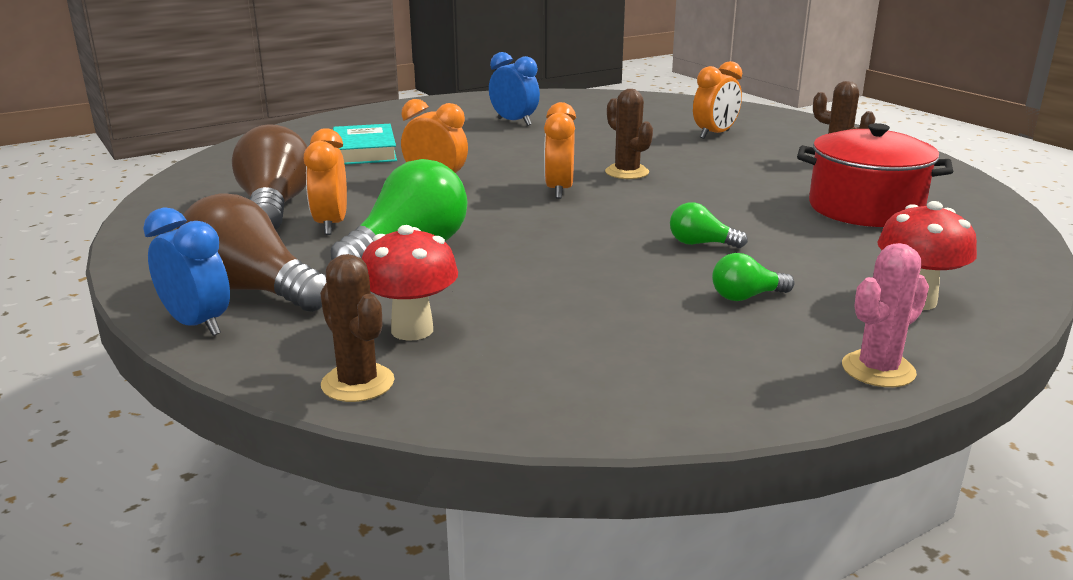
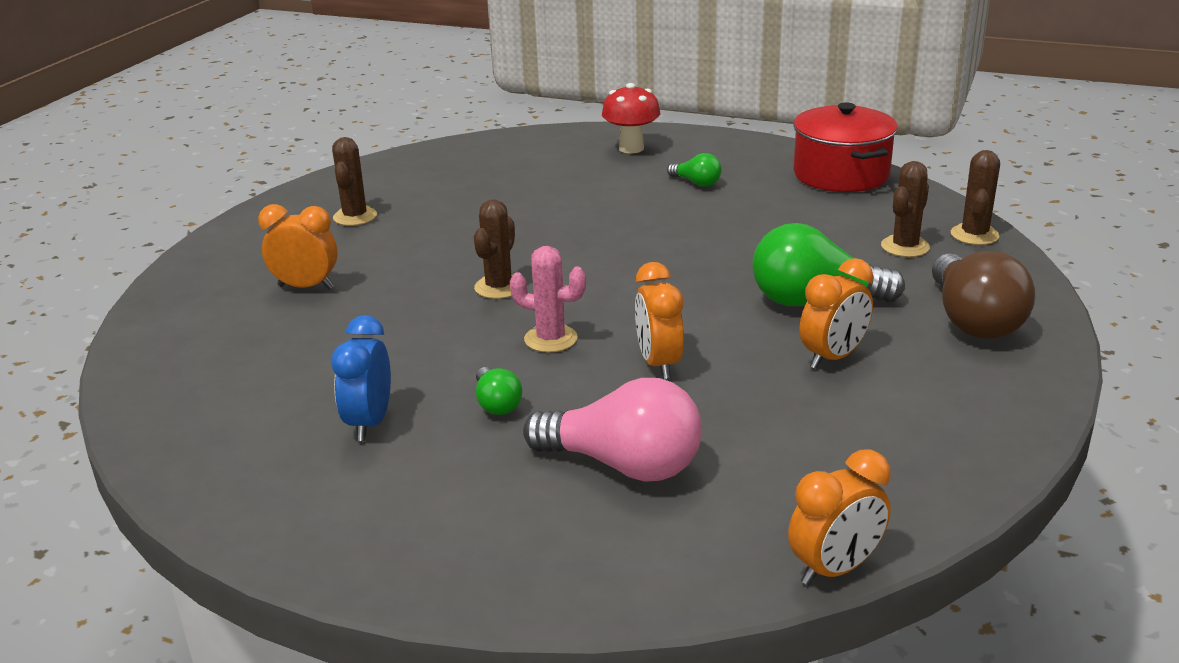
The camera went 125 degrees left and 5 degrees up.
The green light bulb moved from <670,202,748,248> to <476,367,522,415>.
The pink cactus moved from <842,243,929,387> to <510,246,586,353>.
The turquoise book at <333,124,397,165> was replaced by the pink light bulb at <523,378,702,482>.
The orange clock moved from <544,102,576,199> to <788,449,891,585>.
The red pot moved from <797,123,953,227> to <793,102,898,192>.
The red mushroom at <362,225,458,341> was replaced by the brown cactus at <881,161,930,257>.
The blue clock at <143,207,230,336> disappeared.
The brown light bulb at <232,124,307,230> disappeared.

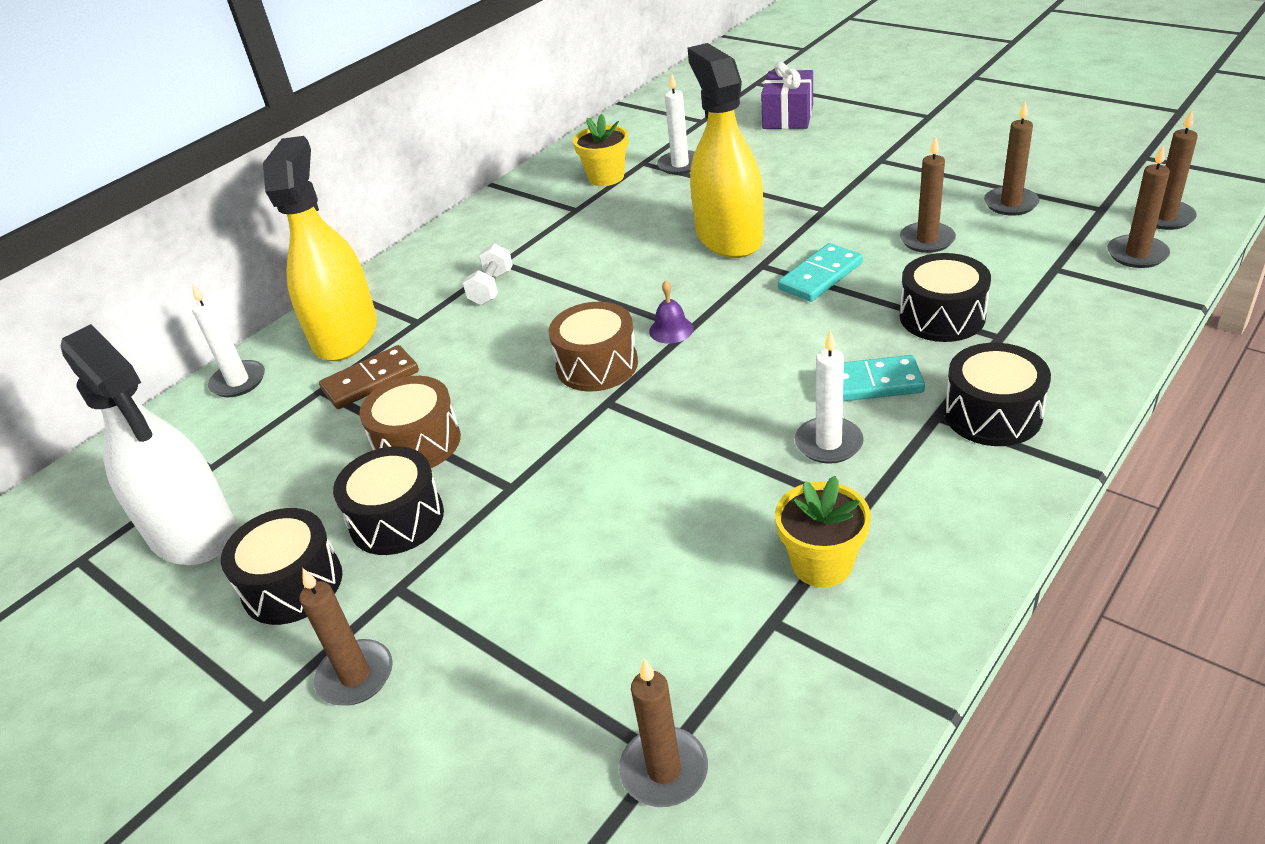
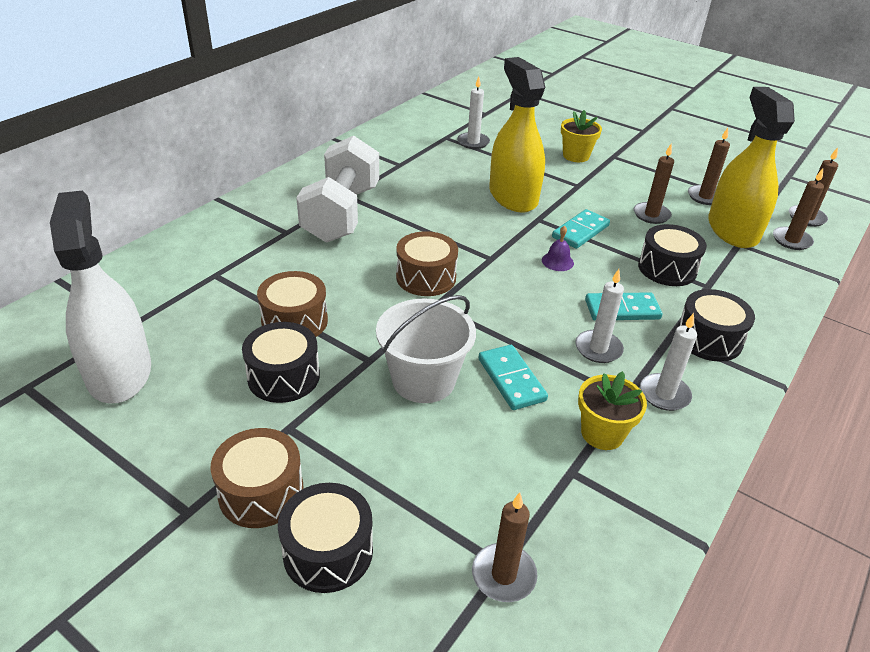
The camera went 10 degrees left and 0 degrees up.
The white spray bottle at <61,324,236,566> turned 150 degrees counterclockwise.
The brown candle at <299,568,393,706> was replaced by the brown drum at <210,428,304,528>.
The black drum moved from <221,508,342,625> to <278,483,373,593>.
The white dumbbell at <463,244,513,305> changed to 2.40 times the size.
The white bucket at <376,295,476,403> appeared.
The turquoise domino at <478,345,548,410> appeared.
The purple bell moved from <649,281,694,344> to <542,225,574,271>.
The yellow flower pot moved from <573,114,628,186> to <561,110,602,162>.
The white candle moved from <192,283,265,397> to <640,313,697,411>.
The yellow spray bottle moved from <263,136,377,361> to <708,87,795,248>.
The brown domino at <319,345,419,409> disappeared.
The purple gift at <761,62,813,129> disappeared.

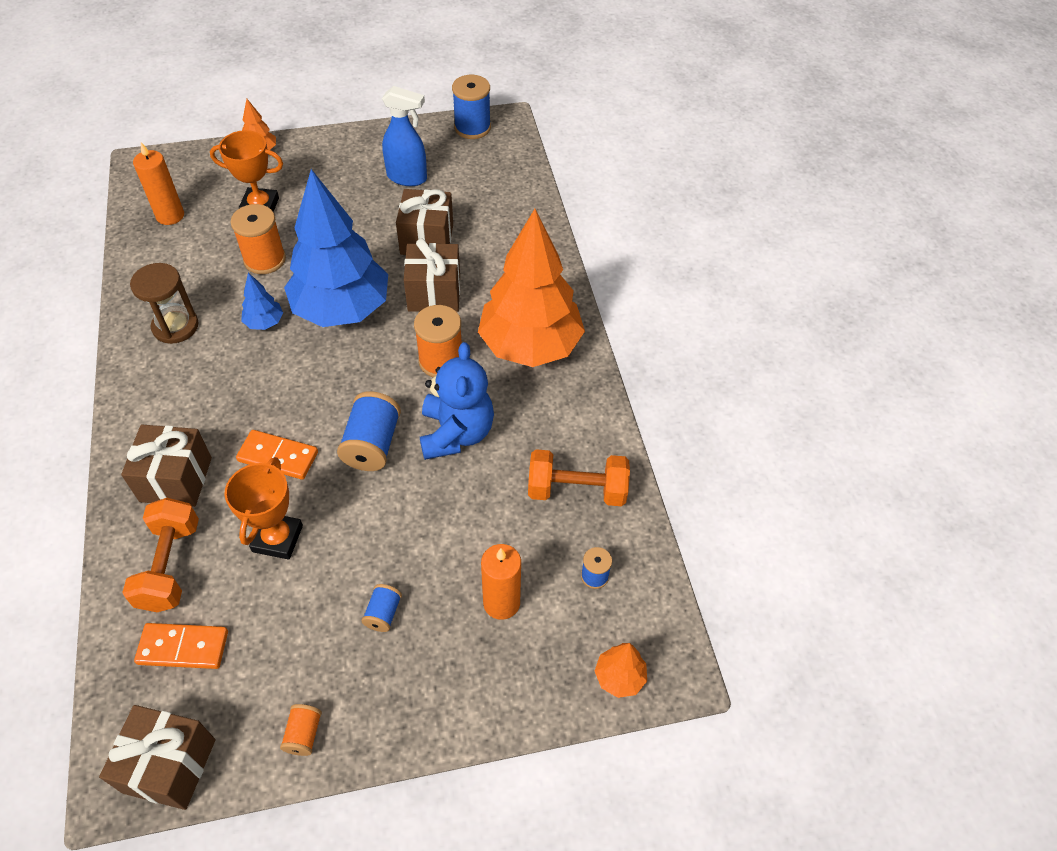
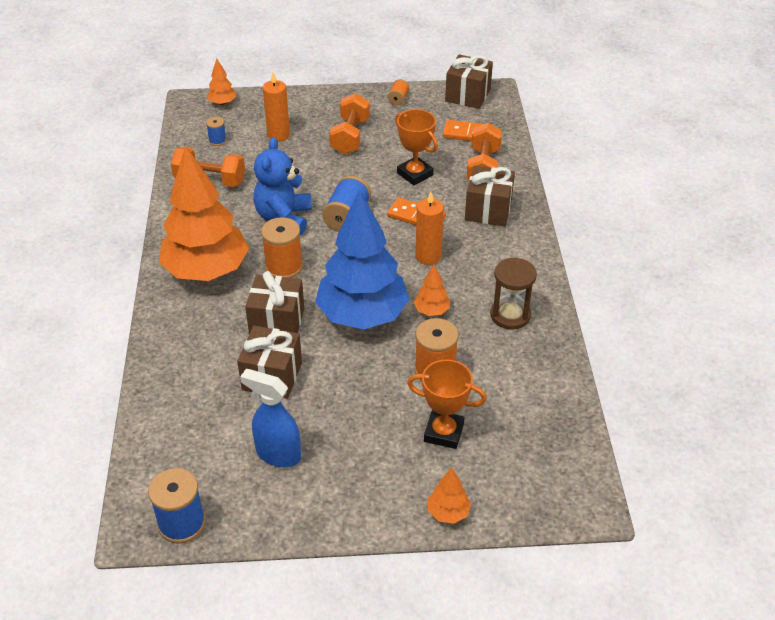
The camera went 170 degrees left and 10 degrees down.
The blue spool at <361,584,402,632> was replaced by the orange dumbbell at <330,93,370,154>.
The orange trophy at <224,457,303,560> turned 60 degrees counterclockwise.
The blue tree at <241,273,283,330> became the orange tree at <413,264,450,316>.
The orange candle moved from <133,142,184,225> to <416,192,444,265>.

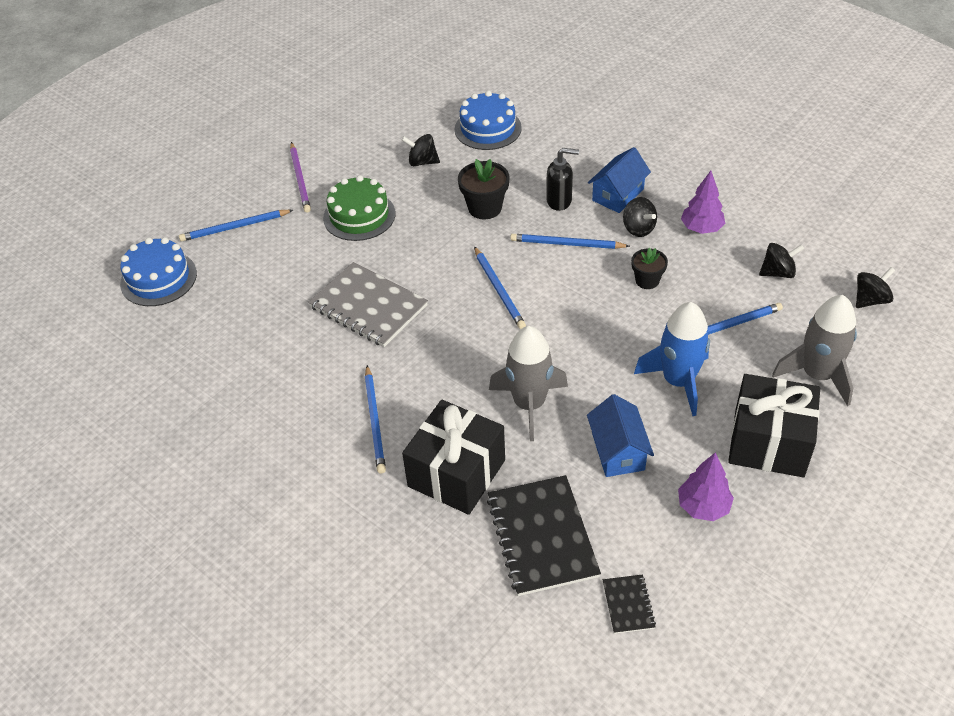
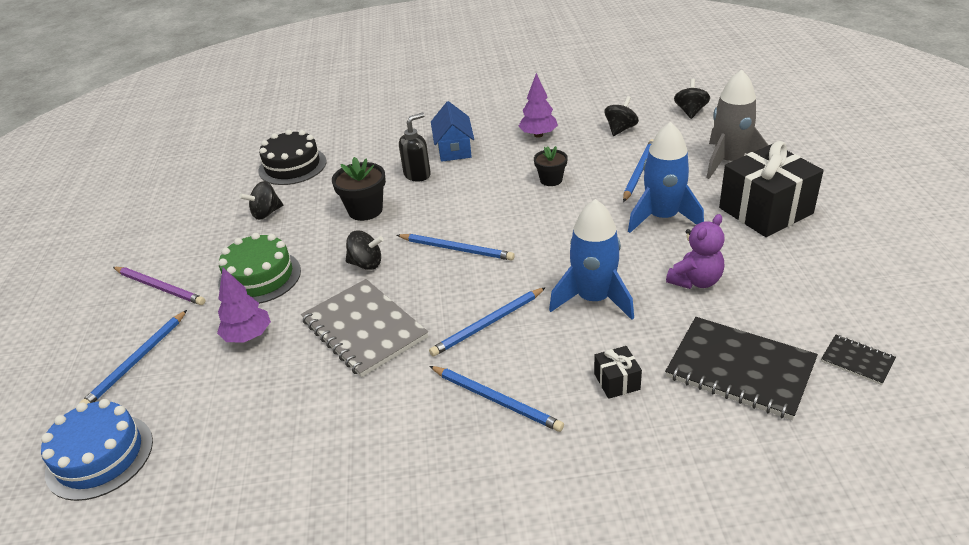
The camera went 45 degrees left and 10 degrees down.
The purple tree moved from <678,452,734,521> to <217,268,271,343>.
The blue cake at <455,91,522,150> became the black cake at <258,130,327,185>.
The grey notebook at <308,262,428,347> turned 60 degrees clockwise.
The black spinning top moved from <623,197,657,237> to <346,231,383,270>.
The blue pencil moved from <510,234,630,249> to <429,287,546,357>.
The grey rocket at <489,326,568,441> became the blue rocket at <549,199,634,320>.
The black gift at <402,400,505,515> changed to 0.44 times the size.
The blue house at <587,394,654,477> was replaced by the purple teddy bear at <666,214,725,289>.

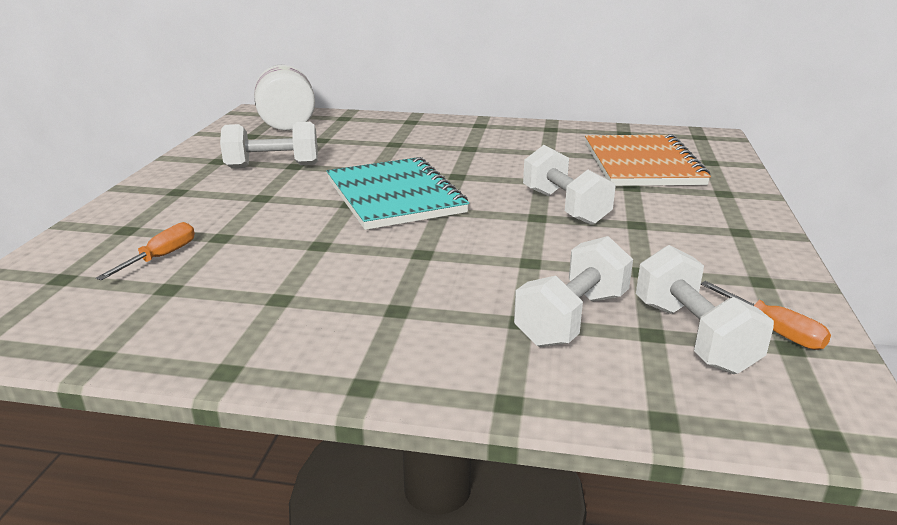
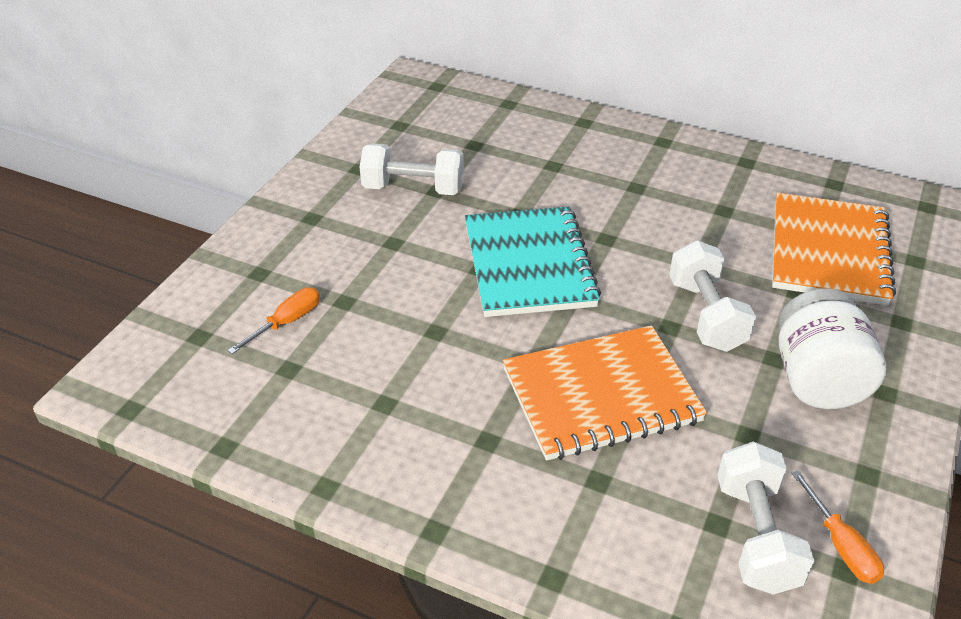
The camera went 15 degrees right and 15 degrees up.
The orange notebook at <503,326,707,461> appeared.
The white jar moved from <254,64,315,131> to <778,288,886,409>.
The white dumbbell at <514,236,633,347> disappeared.

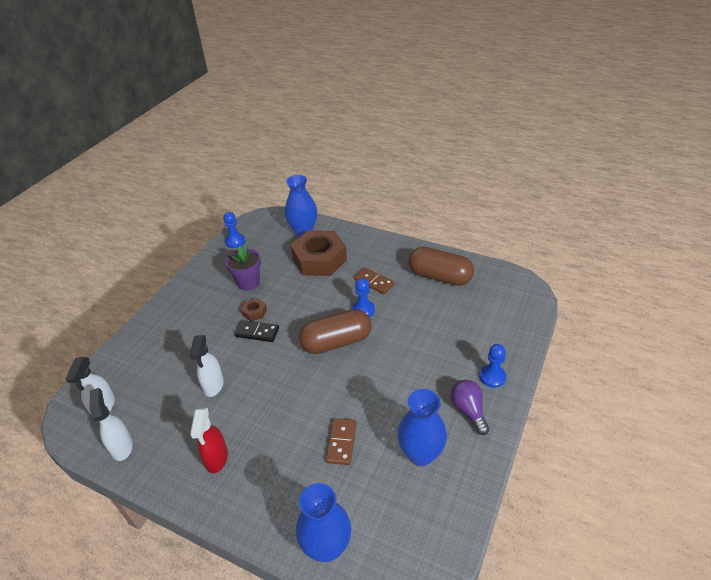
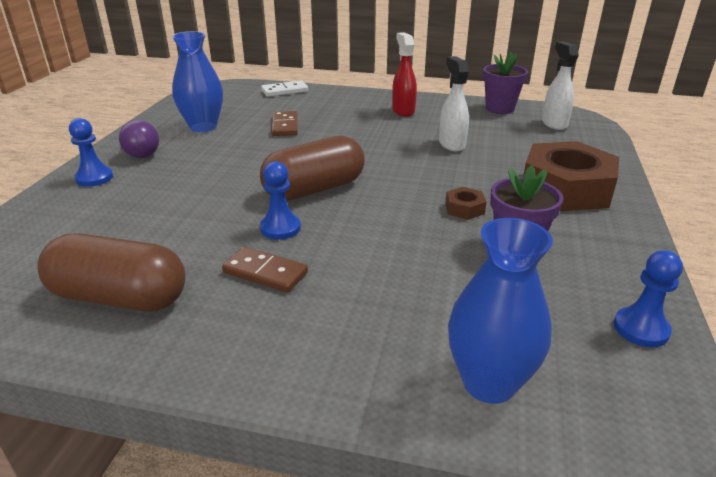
The camera went 165 degrees right and 10 degrees down.
The blue vase at <296,483,351,562> was replaced by the white domino at <261,80,308,97>.
The white spray bottle at <89,388,133,461> was replaced by the purple flower pot at <483,52,528,114>.
The brown nut moved from <291,230,347,276> to <523,141,619,211>.
The black domino at <235,320,279,342> disappeared.

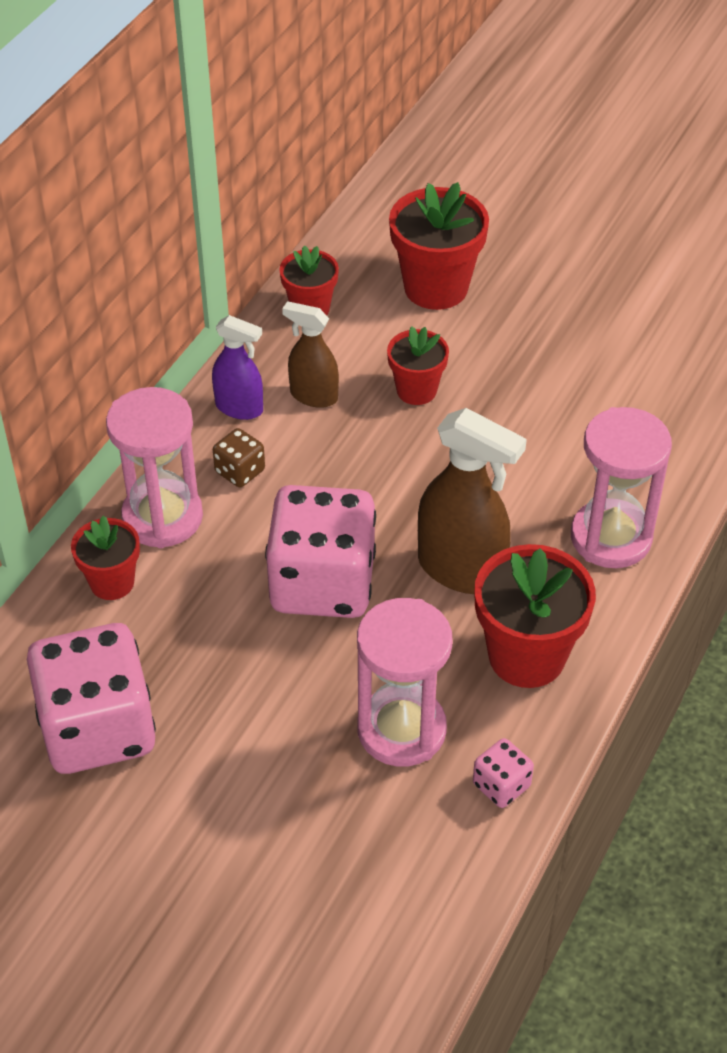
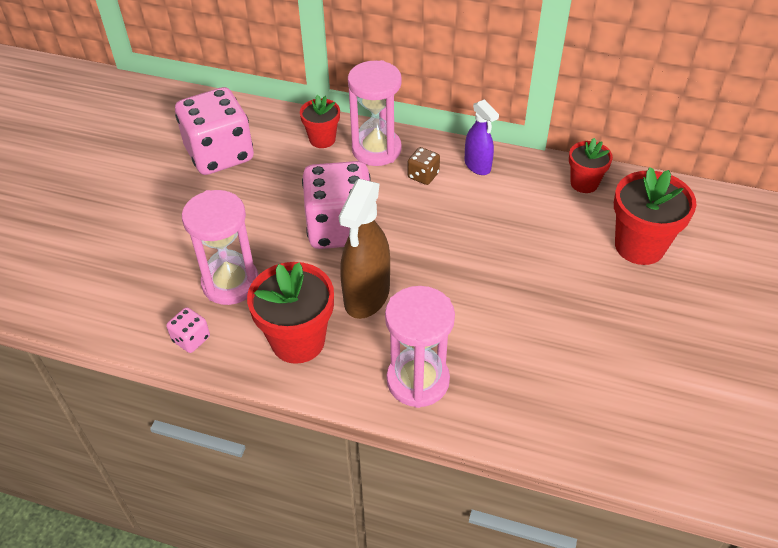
The camera went 80 degrees right and 0 degrees up.
The purple spray bottle at <212,315,263,420> turned 45 degrees counterclockwise.
The brown spray bottle at <282,301,339,408> disappeared.
The red flower pot at <387,326,449,405> disappeared.

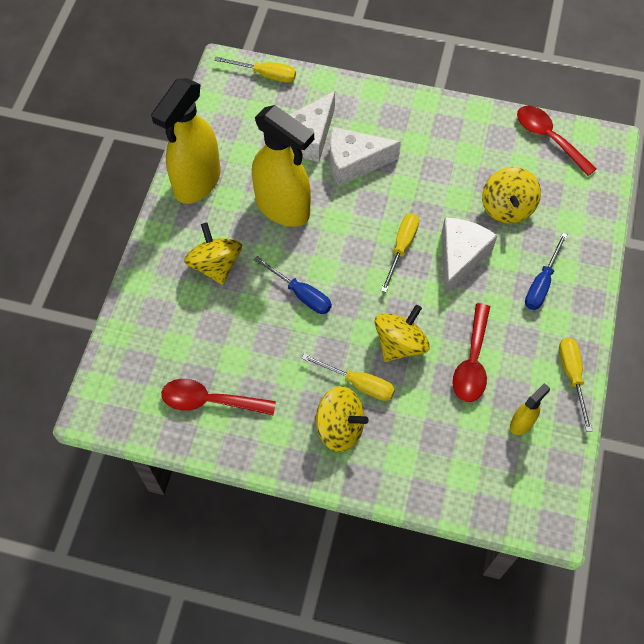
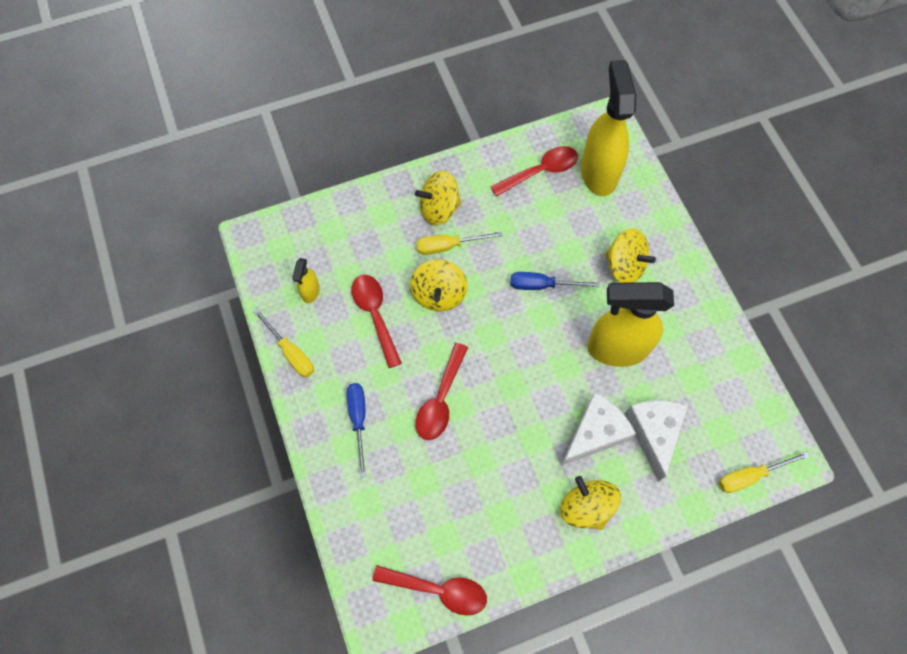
The camera went 145 degrees right and 5 degrees up.
The white cheese at <442,217,498,296> was replaced by the red spoon at <416,343,468,440>.
The yellow spinning top moved from <482,167,541,224> to <560,476,621,530>.
The yellow spray bottle moved from <151,78,221,204> to <581,60,636,196>.
The yellow screwdriver at <381,213,419,292> disappeared.

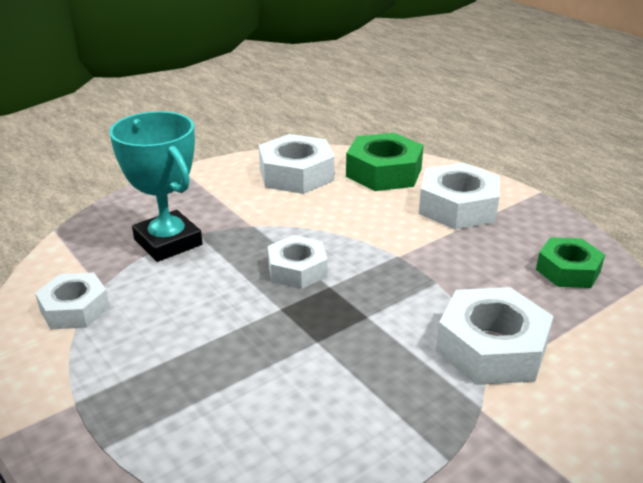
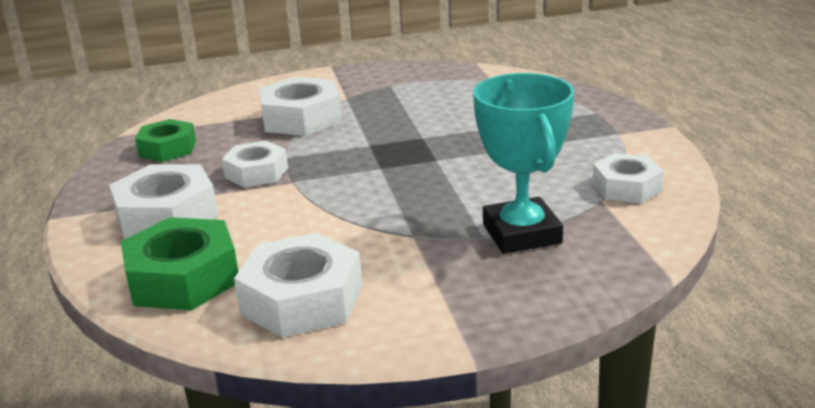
The camera went 155 degrees left and 5 degrees down.
The white nut moved from <268,235,327,289> to <222,141,288,187>.

